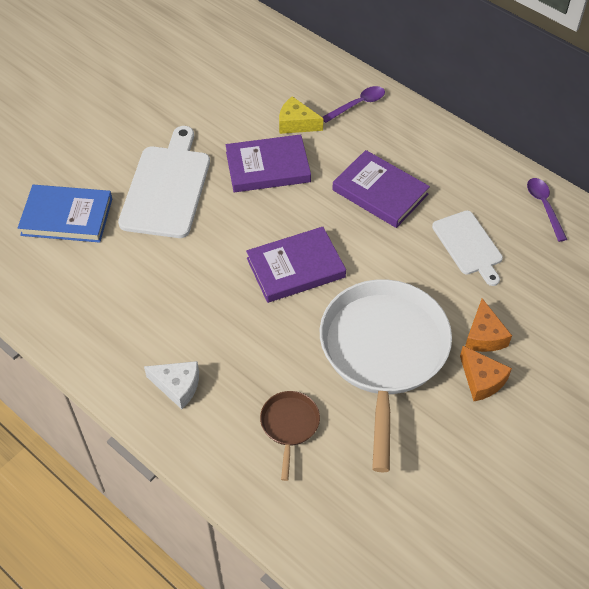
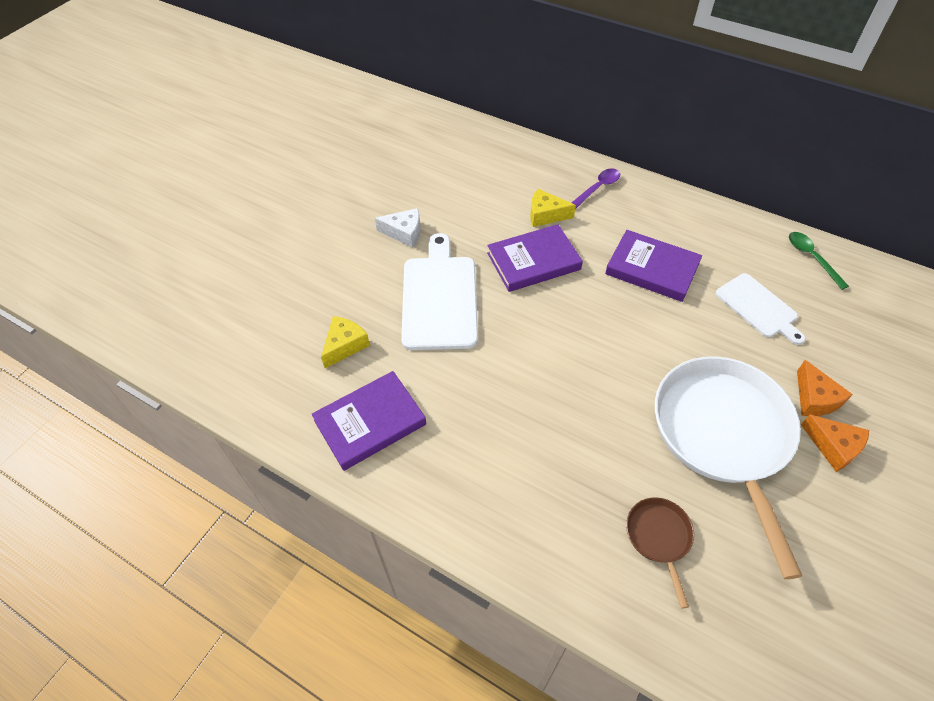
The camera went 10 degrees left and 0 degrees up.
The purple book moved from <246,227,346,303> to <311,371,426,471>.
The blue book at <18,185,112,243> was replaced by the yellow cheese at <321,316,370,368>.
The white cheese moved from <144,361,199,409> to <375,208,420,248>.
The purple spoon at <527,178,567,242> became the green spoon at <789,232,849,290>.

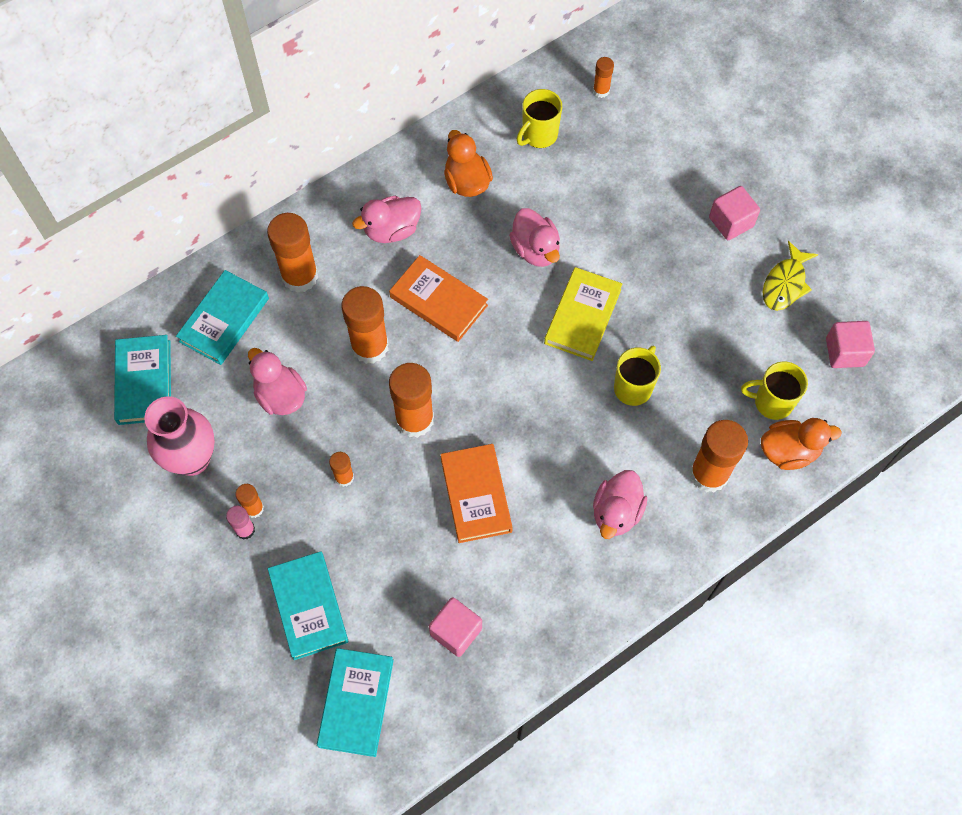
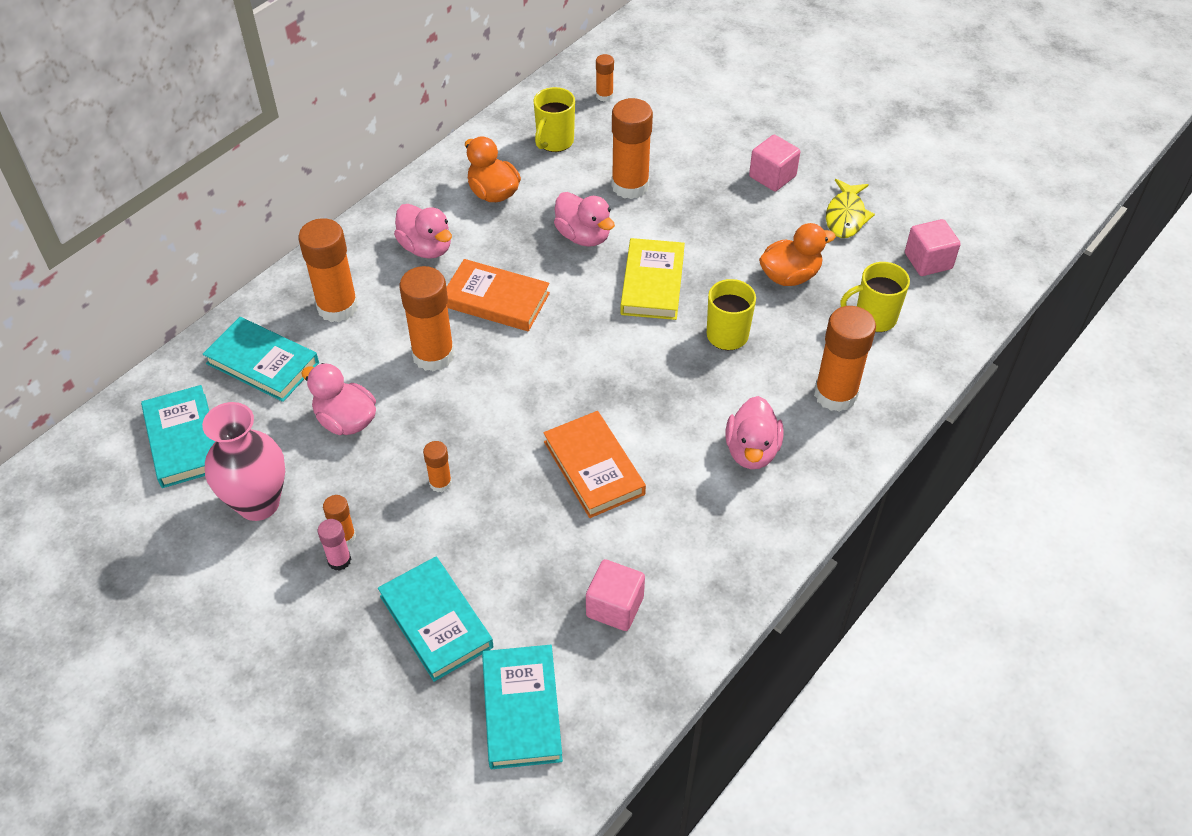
The camera went 15 degrees left and 15 degrees down.
The turquoise book at <176,270,269,365> turned 75 degrees counterclockwise.
The pink duck at <352,196,421,243> turned 90 degrees counterclockwise.
The orange glue stick moved from <389,363,434,438> to <611,98,653,199>.
The orange duck moved from <761,418,842,470> to <759,223,836,286>.

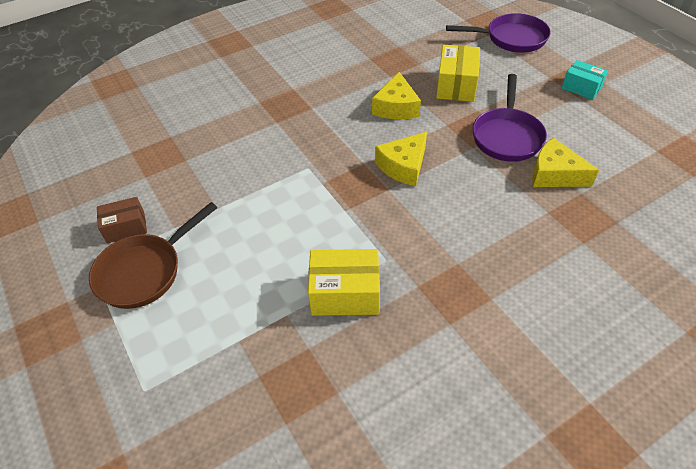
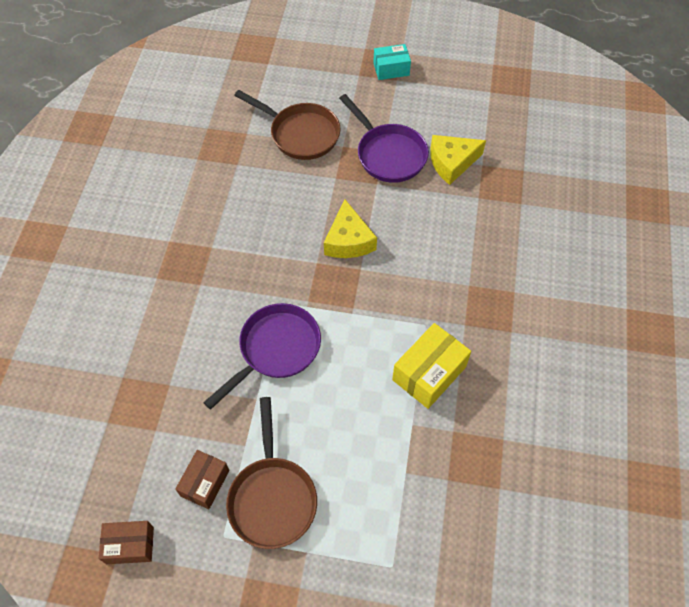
The camera went 50 degrees left and 10 degrees up.
The brown box at <99,521,154,564> appeared.
The purple pan moved from <446,13,551,53> to <203,303,321,410>.
The yellow box at <436,45,480,102> was replaced by the brown pan at <234,90,340,160>.
The yellow cheese at <372,72,421,119> disappeared.

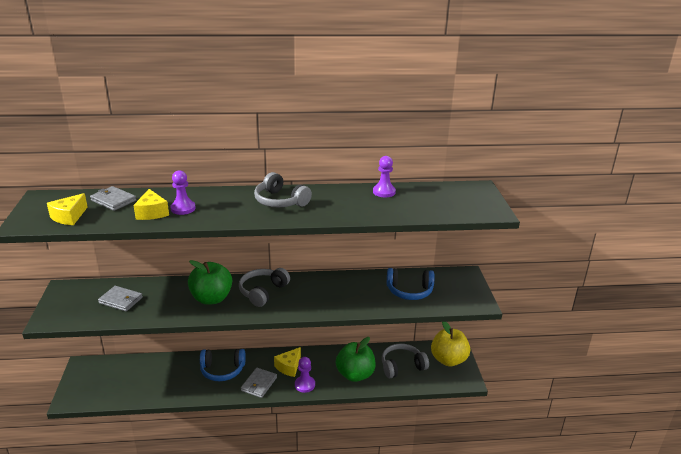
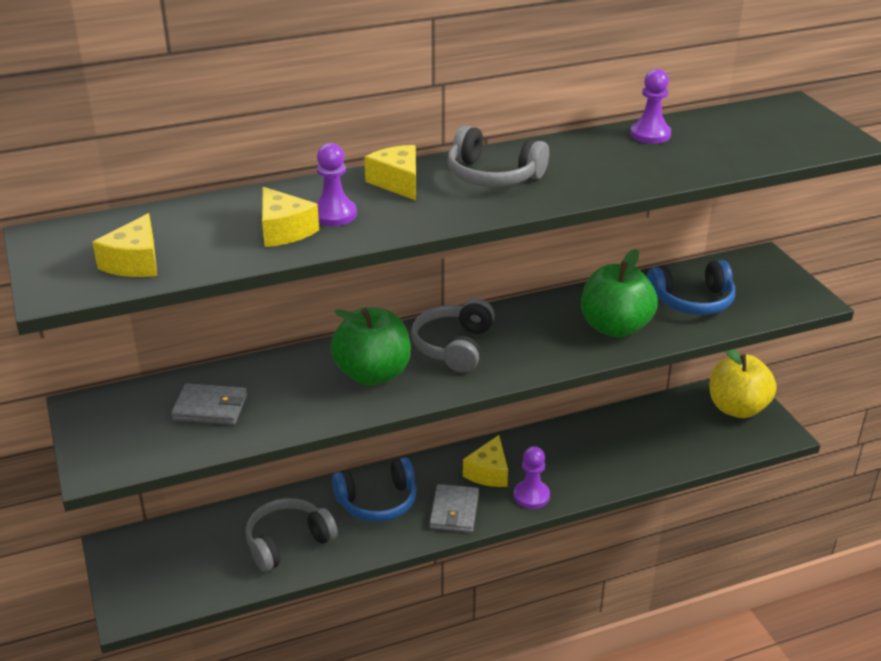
The camera went 15 degrees left and 5 degrees up.
The grey headphones moved from <382,343,429,378> to <245,498,338,572>.
The yellow cheese at <364,145,416,200> appeared.
The green apple moved from <336,337,376,382> to <581,249,658,338>.
The grey wallet at <90,186,136,211> disappeared.

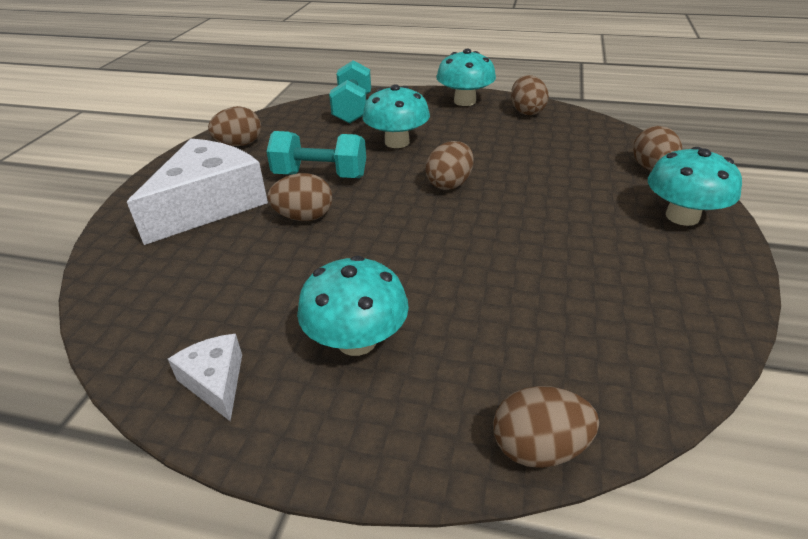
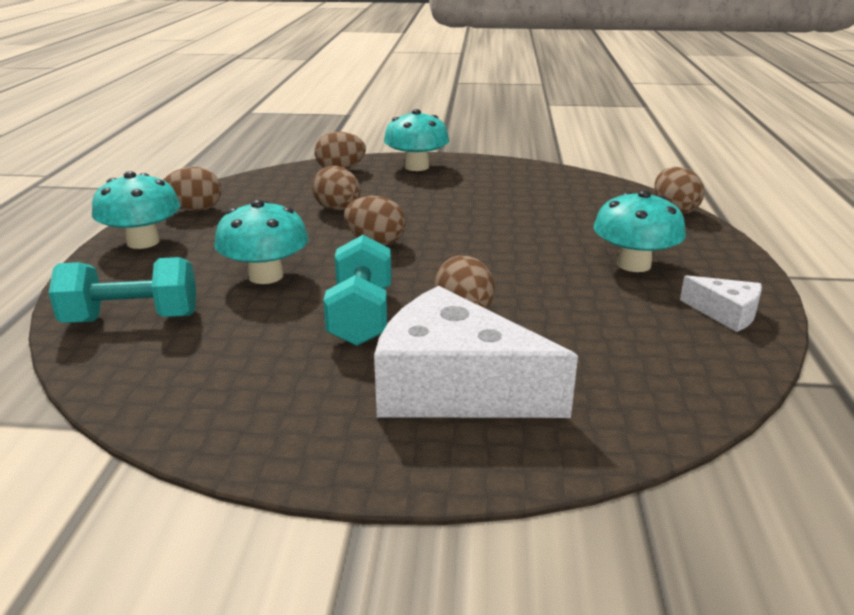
The camera went 100 degrees left and 10 degrees down.
The brown egg moved from <208,106,261,146> to <312,166,361,210>.
The white cheese at <168,334,242,421> turned 105 degrees counterclockwise.

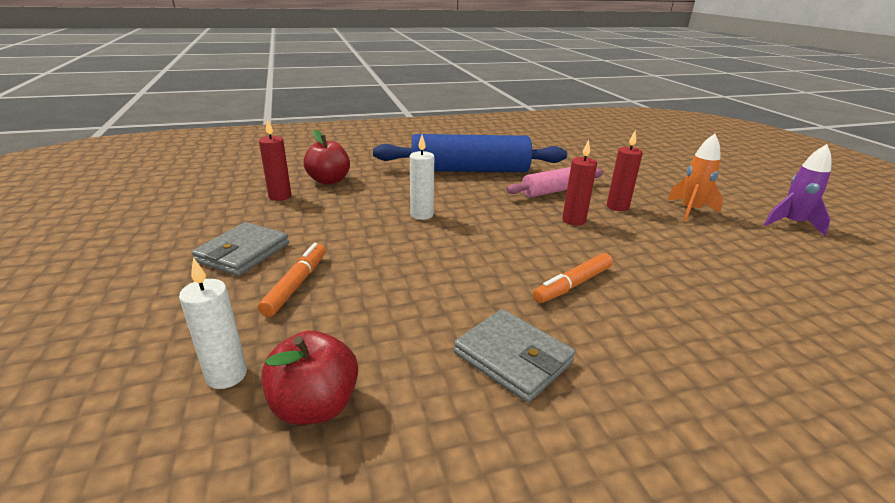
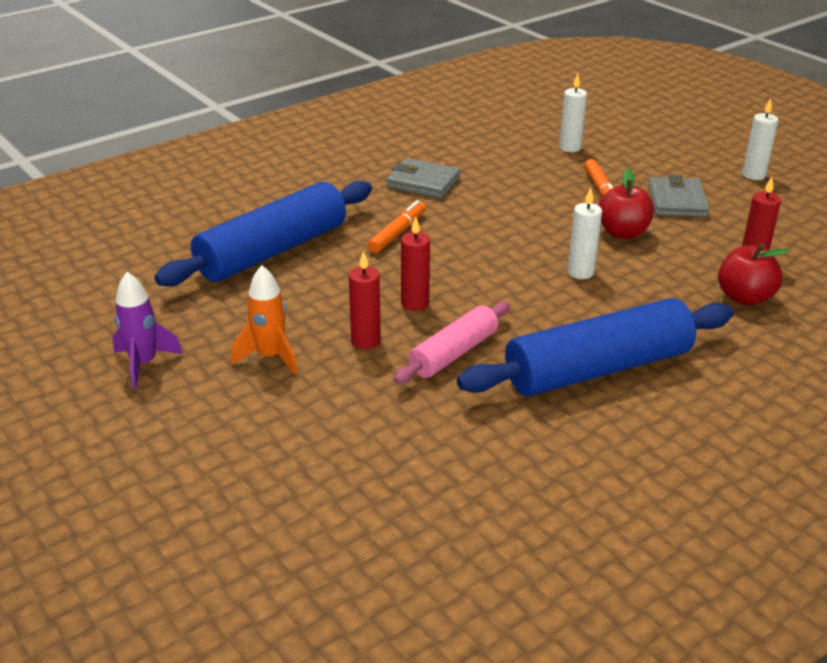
The camera went 160 degrees right and 5 degrees up.
The blue rolling pin at <154,181,372,286> appeared.
The red apple moved from <261,331,358,425> to <598,168,654,239>.
The white candle at <742,98,778,180> appeared.

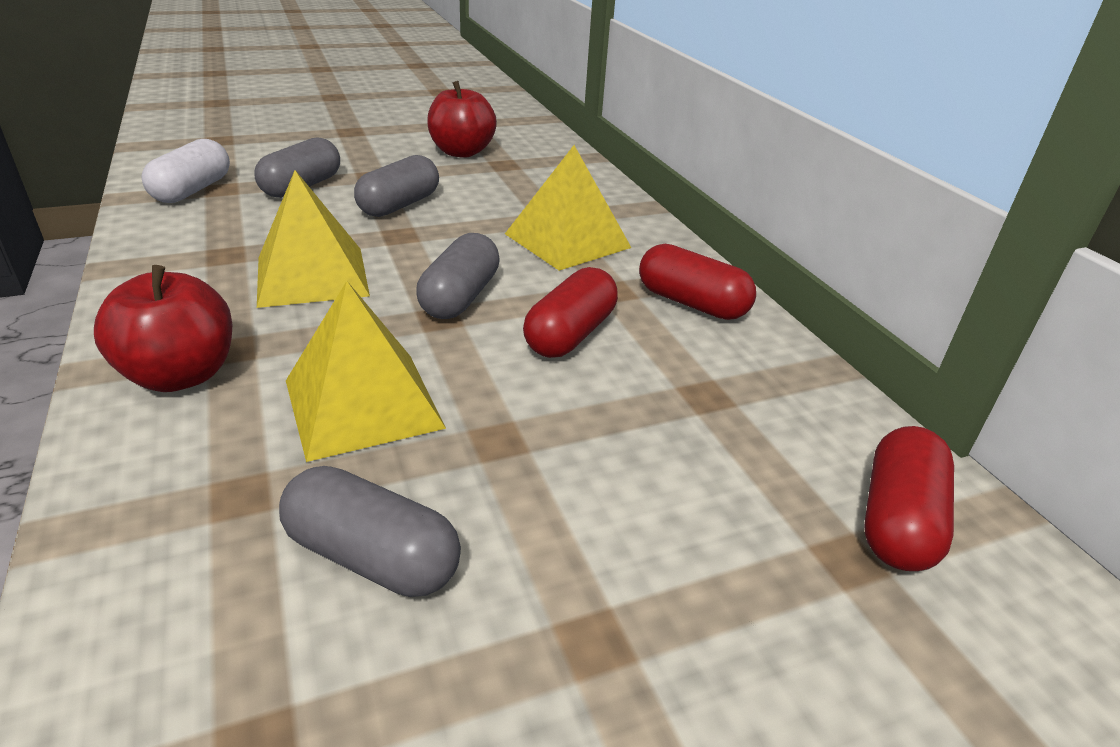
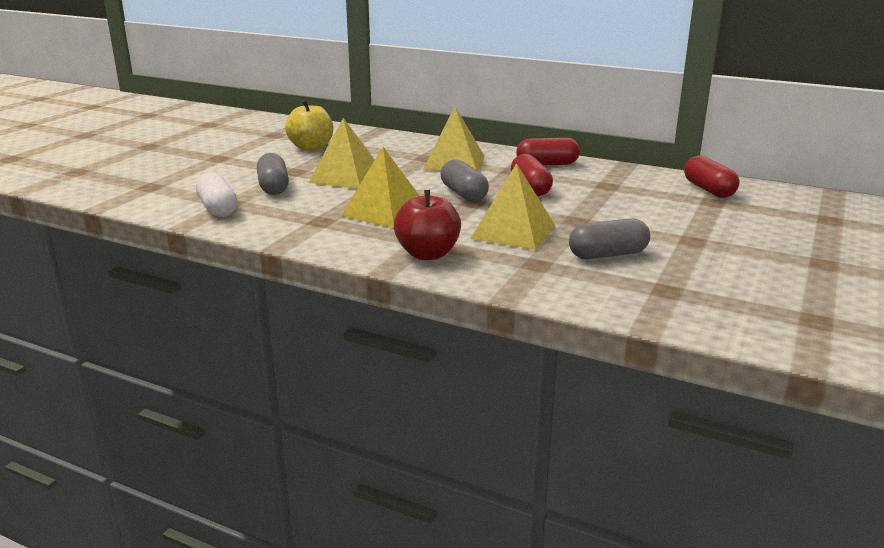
The camera went 40 degrees left and 10 degrees down.
The red apple at <427,81,497,158> became the yellow apple at <285,100,333,151>.
The grey capsule at <354,155,439,217> was replaced by the yellow pyramid at <308,118,375,189>.

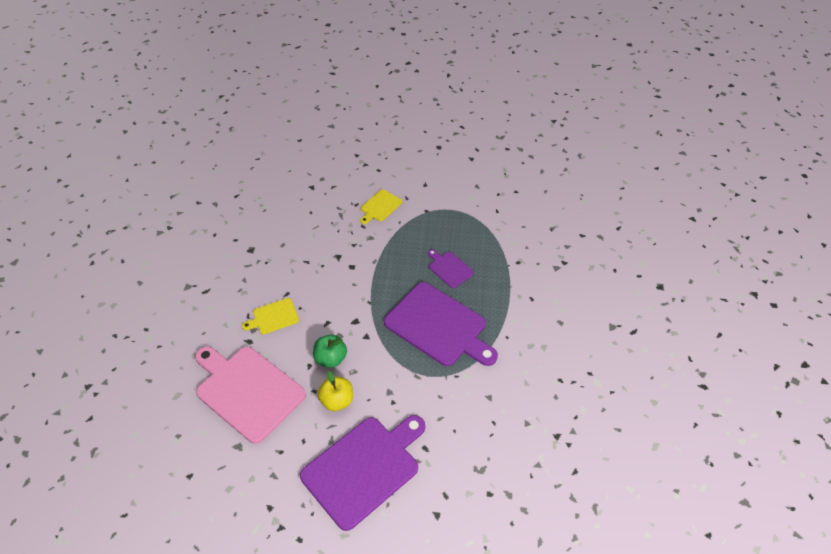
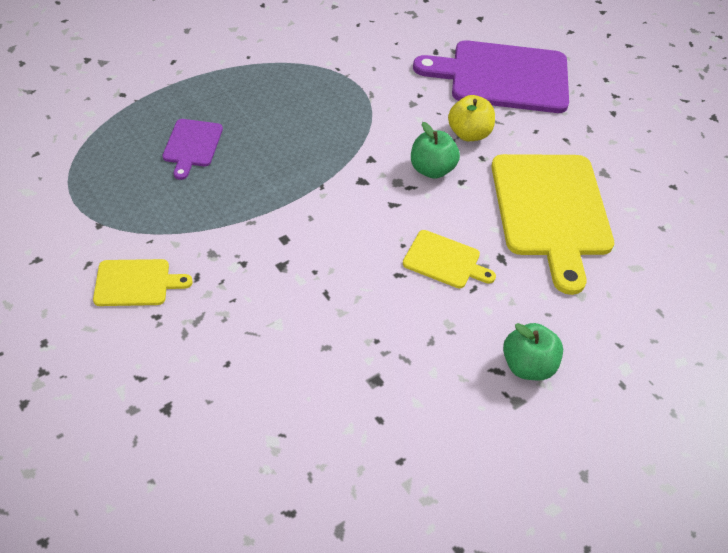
The camera went 135 degrees left and 0 degrees up.
The pink cutting board at <195,346,306,444> became the yellow cutting board at <491,154,614,295>.
The green apple at <503,323,563,380> appeared.
The purple cutting board at <384,282,498,366> disappeared.

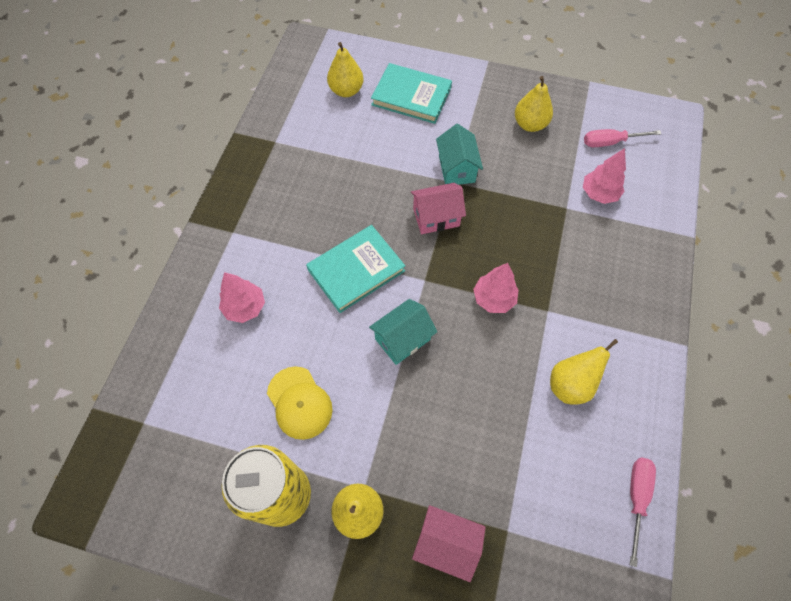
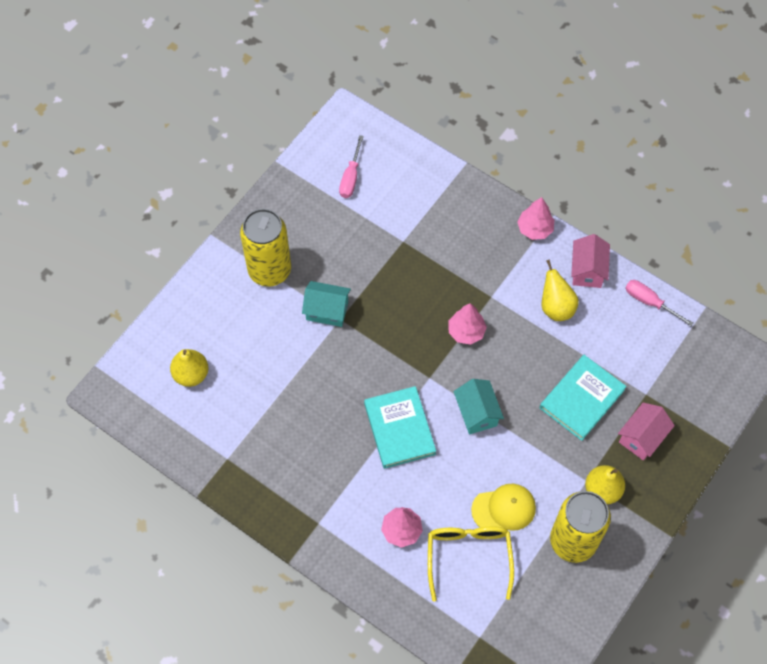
The camera went 70 degrees left and 0 degrees up.
The yellow can at <240,209,291,287> appeared.
The yellow glasses at <428,527,514,602> appeared.
The pink tree moved from <583,148,626,204> to <517,197,554,240>.
The turquoise book moved from <371,63,452,124> to <539,355,626,441>.
The pink house moved from <411,183,466,234> to <571,234,610,288>.
The yellow pear at <515,76,553,132> disappeared.

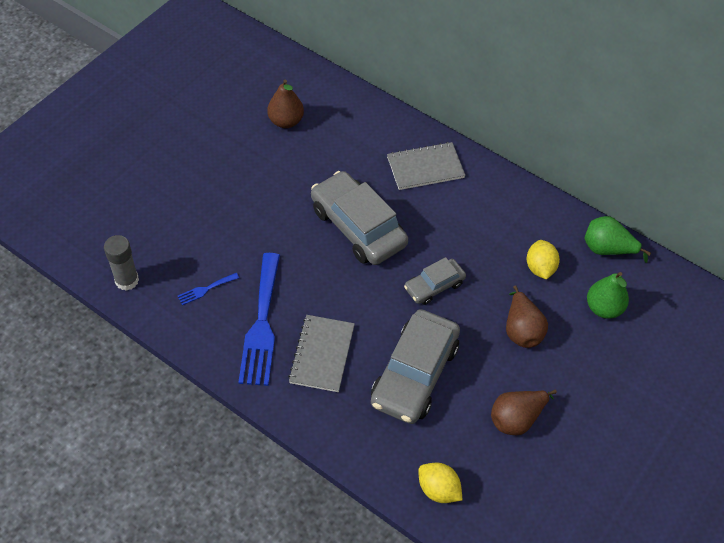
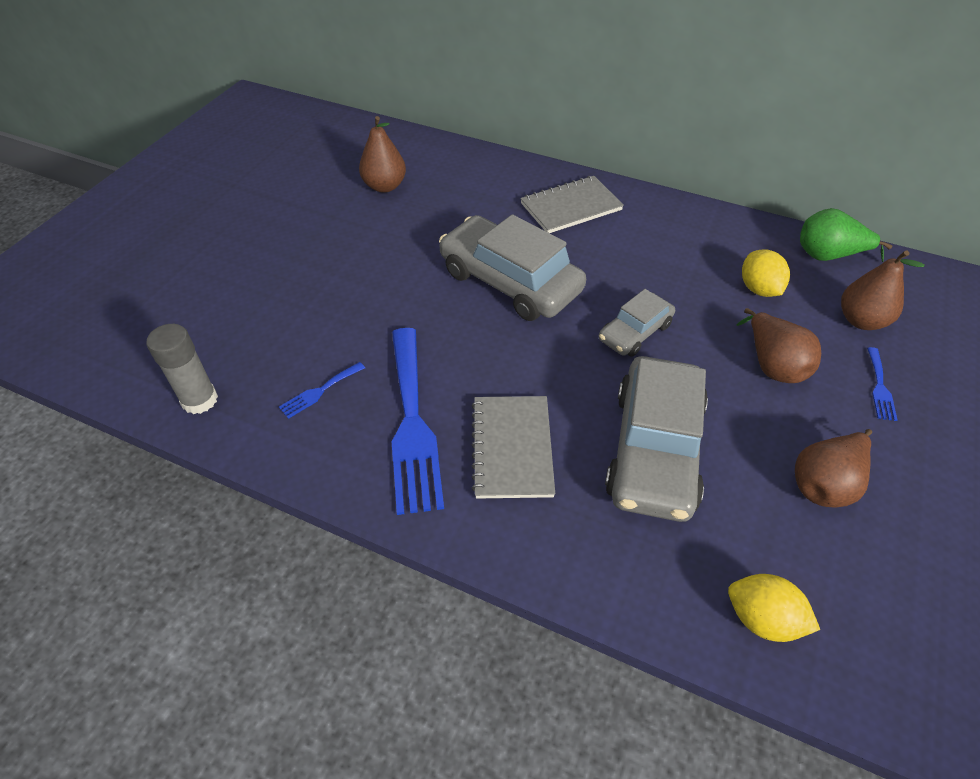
The camera went 10 degrees left and 5 degrees down.
The green pear at <587,272,629,319> became the brown pear at <841,250,925,330>.
The blue fork at <867,347,898,421> appeared.

